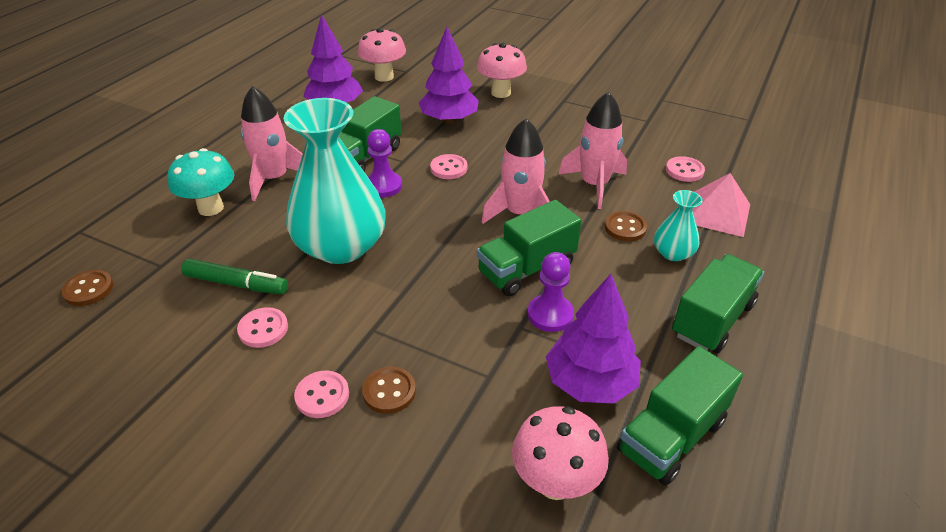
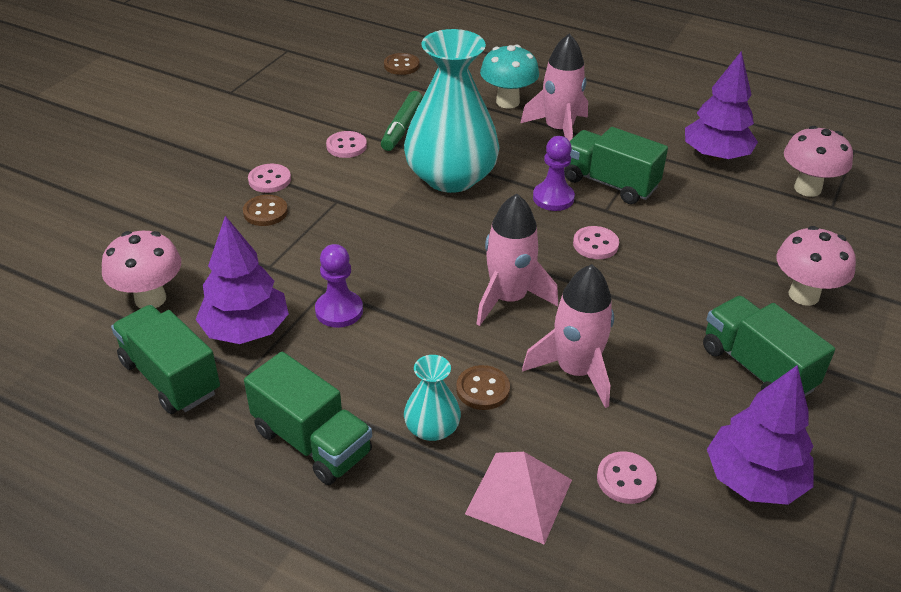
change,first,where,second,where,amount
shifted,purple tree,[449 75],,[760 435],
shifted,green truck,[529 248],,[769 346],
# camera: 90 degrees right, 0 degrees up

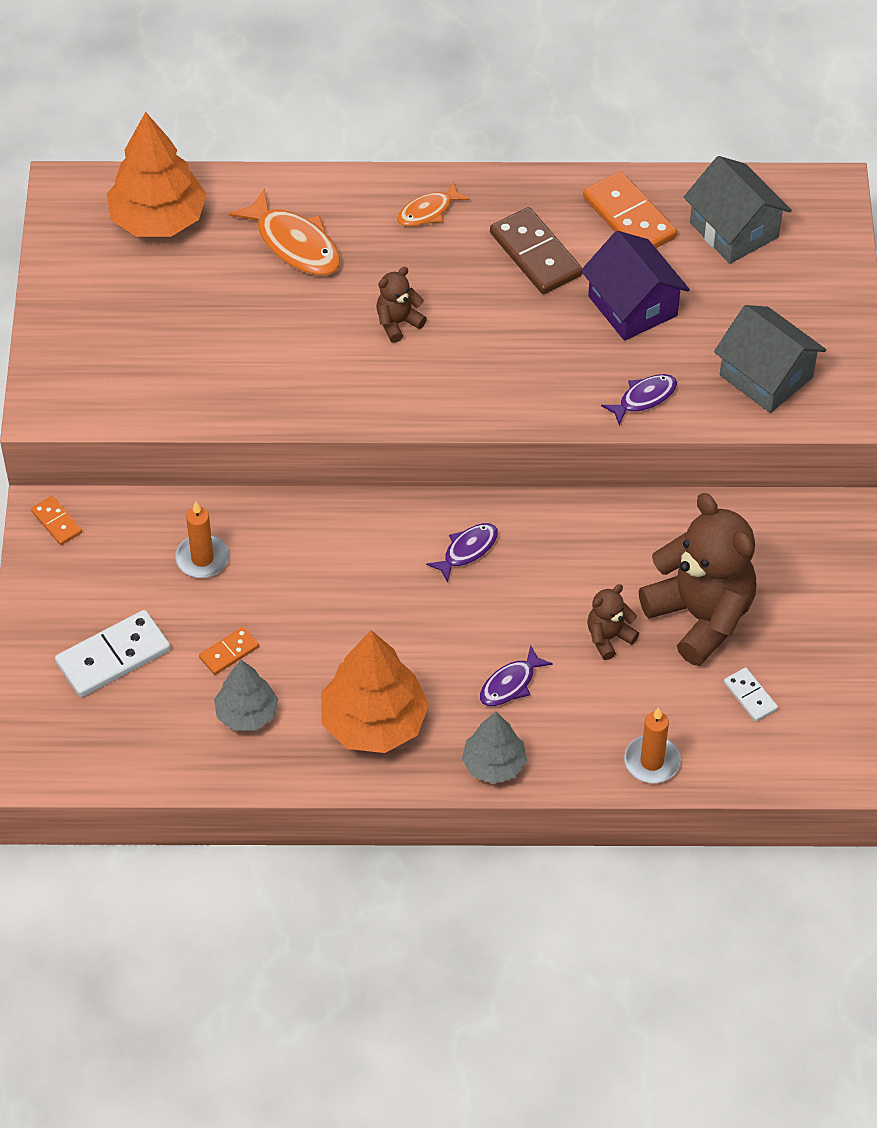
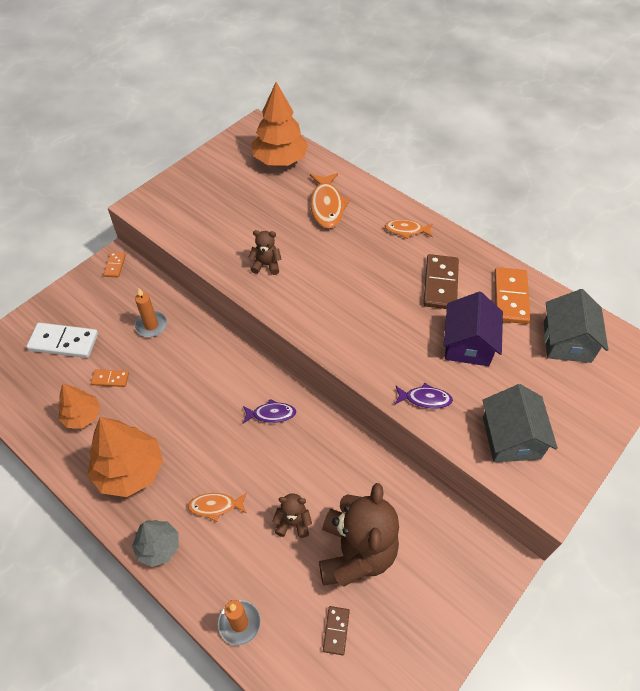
change,first,where,second,where,amount
shifted,brown teddy bear,[401 305],,[265 252],
repainted,grey tree,[246 695],orange tree,[79 406],
repainted,purple fish,[516 675],orange fish,[217 507],
repainted,white domino,[751 694],brown domino,[336 630],
# camera: 40 degrees right, 0 degrees up

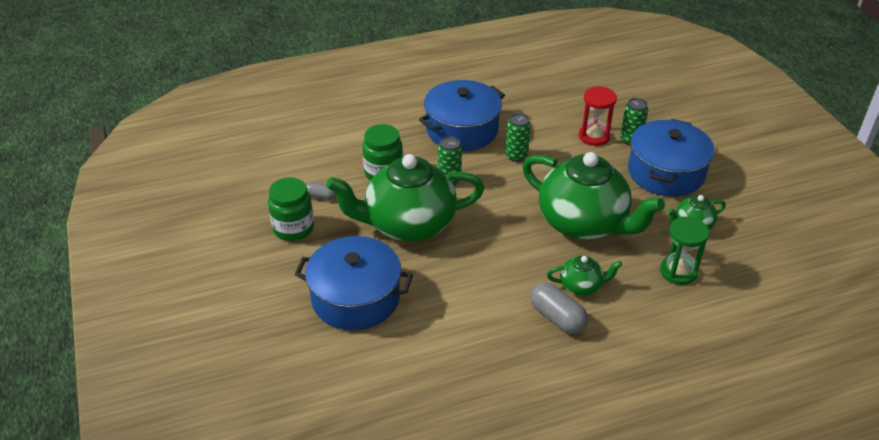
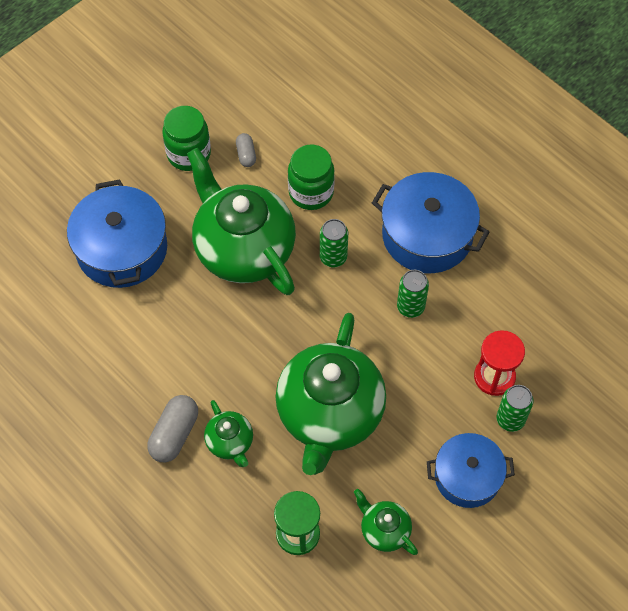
change,first,where,second,where,amount
scaled,blue pot,[671 158],,[471 470],x0.67
# camera: 65 degrees right, 20 degrees up

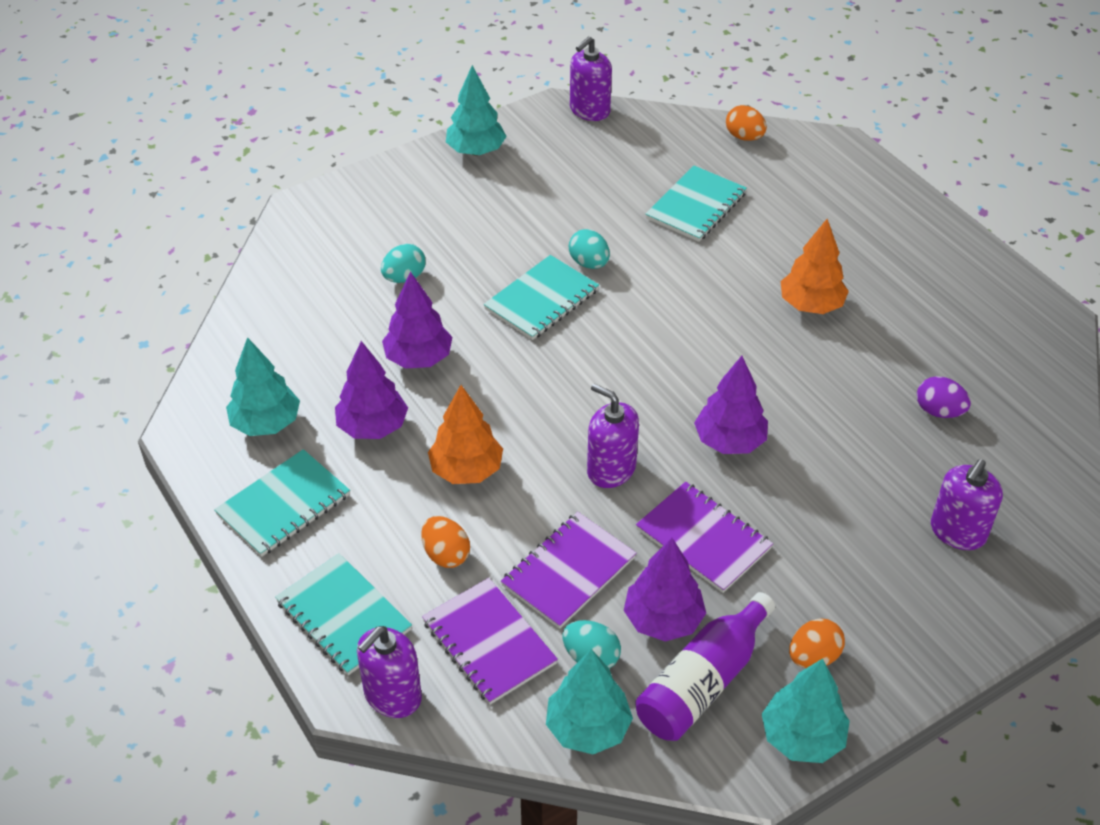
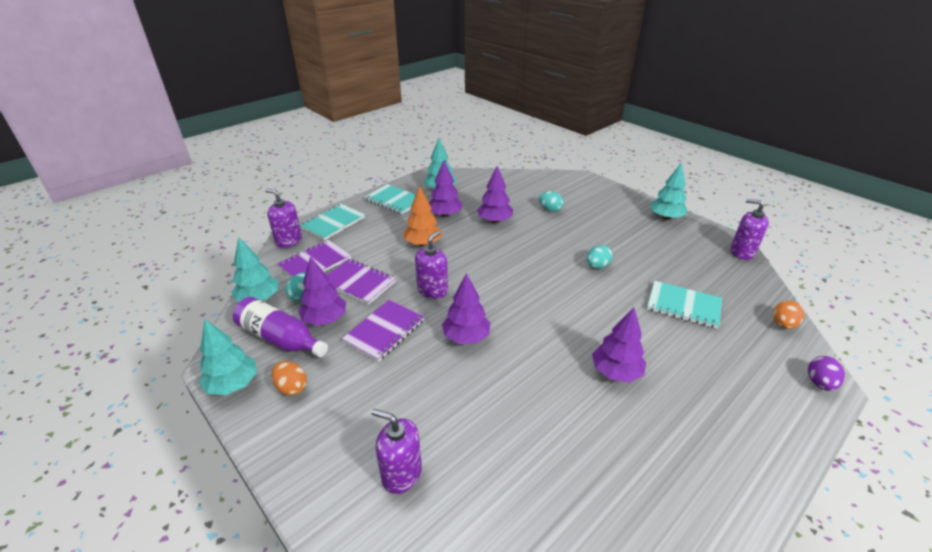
change,first,where,second,where,amount
gone,orange egg,[445 542],,,
gone,turquoise notebook,[541 297],,,
shifted,purple egg,[944 397],,[826 373],
repainted,orange tree,[814 266],purple tree,[619 345],
# camera: 80 degrees right, 10 degrees down

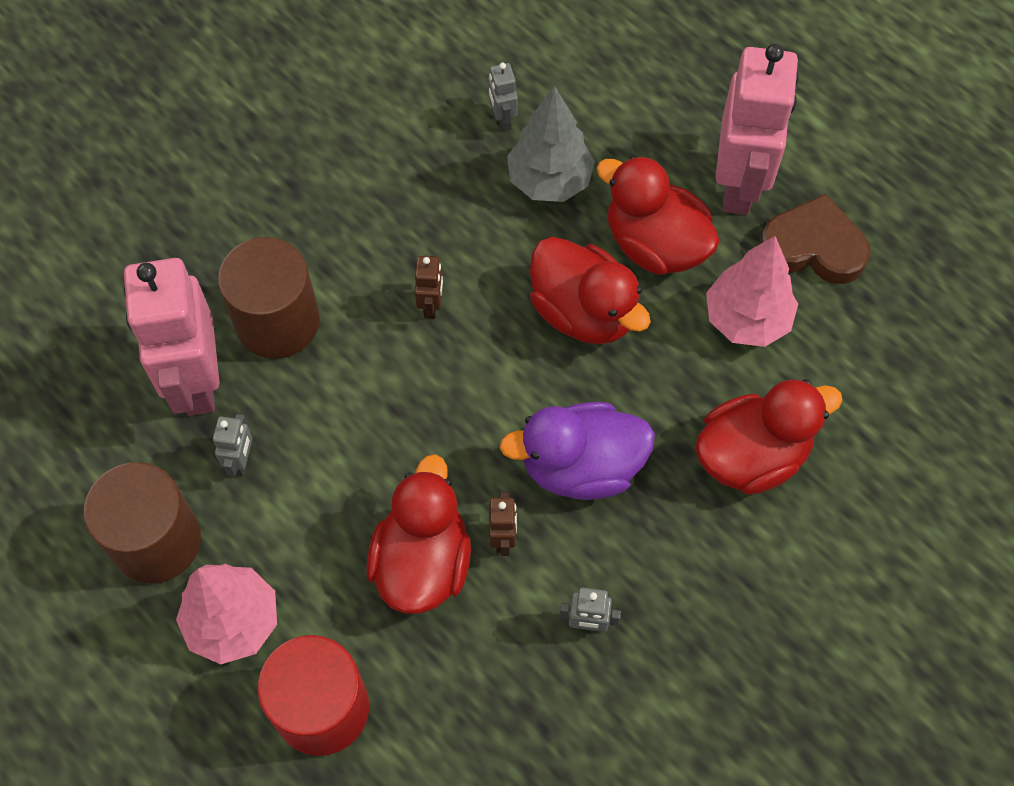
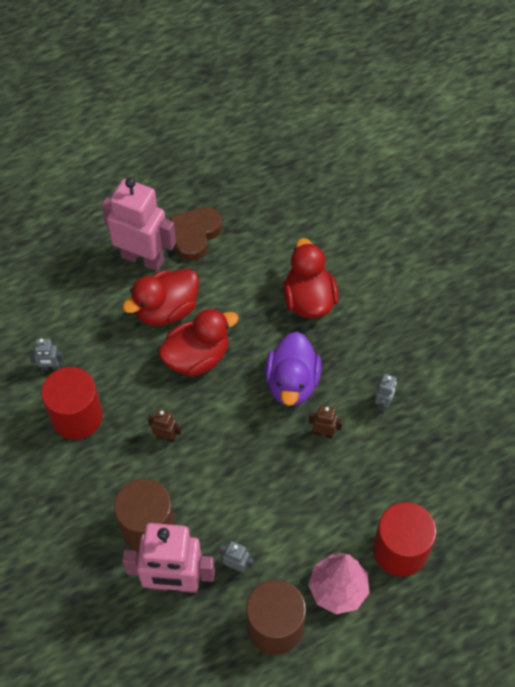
change,first,where,second,where,amount
gone,red duck,[418 534],,,
gone,grey tree,[551 144],,,
gone,pink tree,[752 291],,,
new,,,red cylinder,[72 403],
# camera: 75 degrees left, 5 degrees down

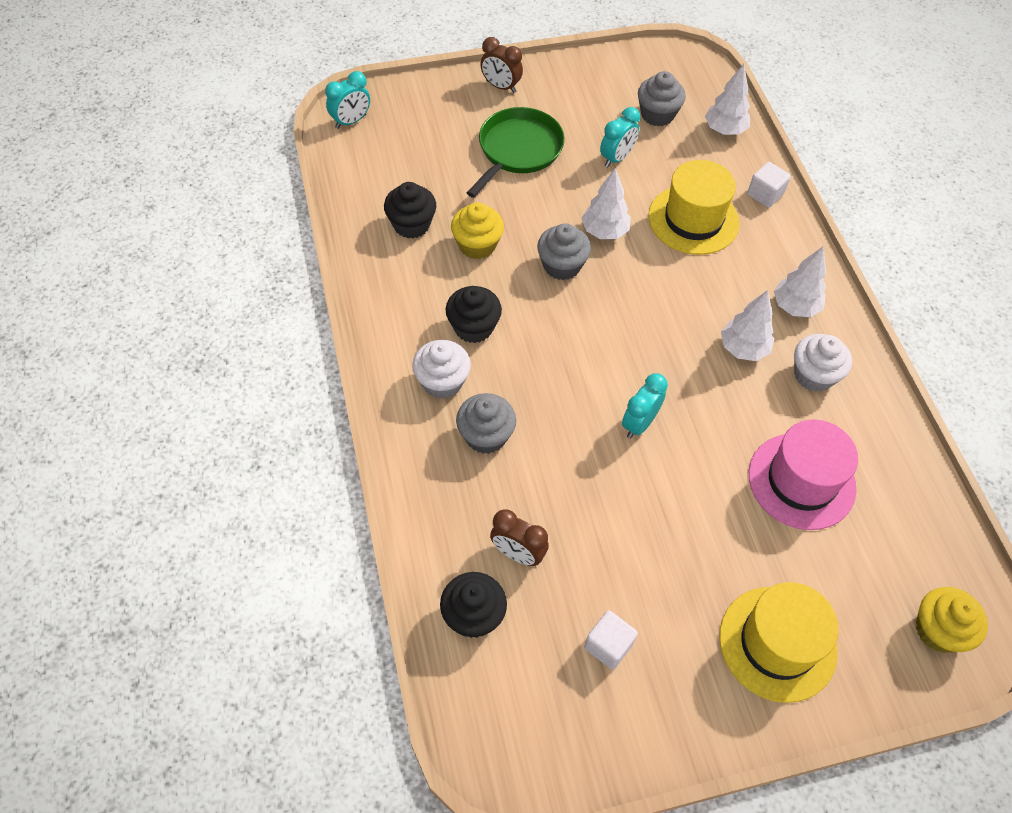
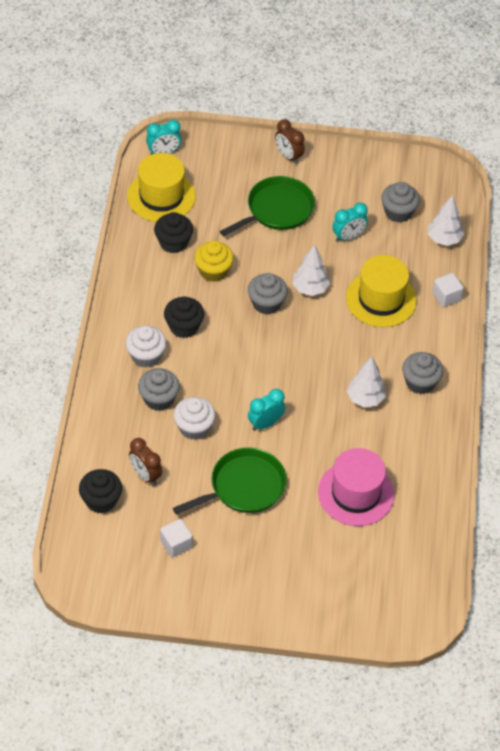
change,first,where,second,where,amount
gone,yellow cupcake,[952 620],,,
new,,,green pan,[230 481],
shifted,yellow hat,[779 642],,[161 187],
shifted,white cupcake,[823 363],,[194 418],
swapped,white tree,[800 282],grey cupcake,[422 373],
# camera: 20 degrees right, 5 degrees down

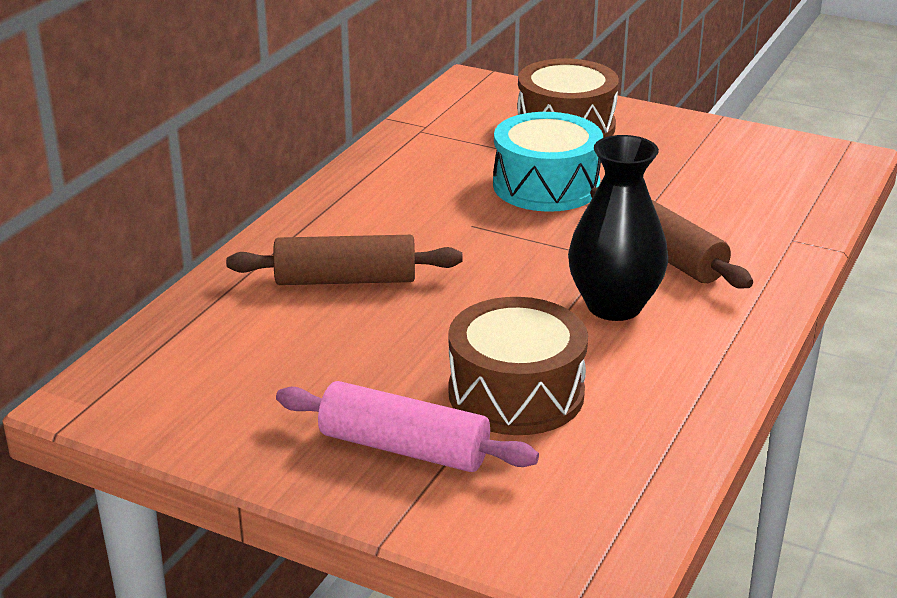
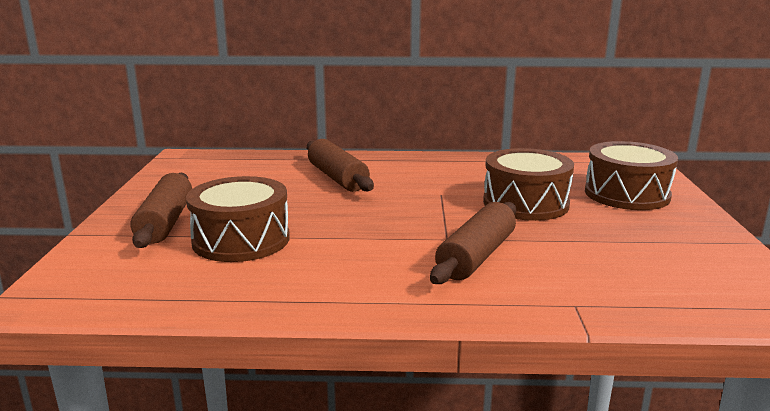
change,first,where,second,where,amount
gone,black vase,[618 228],,,
repainted,pink rolling pin,[407 426],brown rolling pin,[161 210],
repainted,turquoise drum,[548 162],brown drum,[528 184],
# camera: 65 degrees right, 10 degrees down

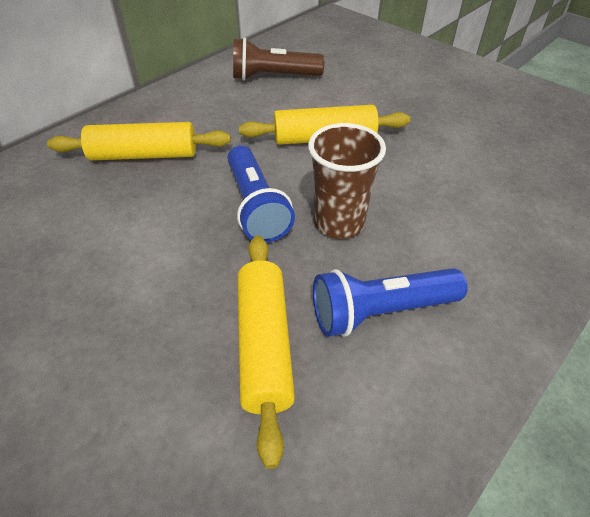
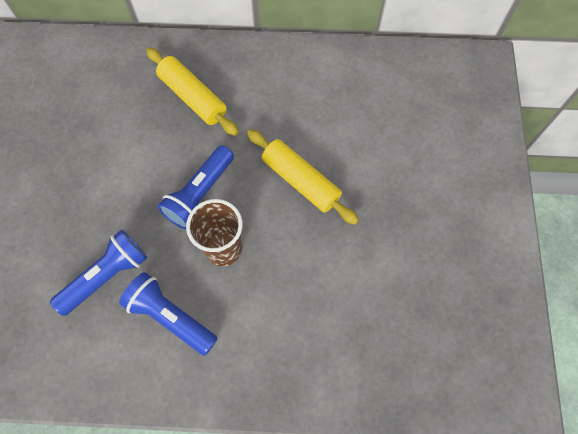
change,first,where,second,where,amount
gone,brown flashlight,[279 59],,,
swapped,yellow rolling pin,[266 352],blue flashlight,[98 273],
# camera: 50 degrees right, 20 degrees up

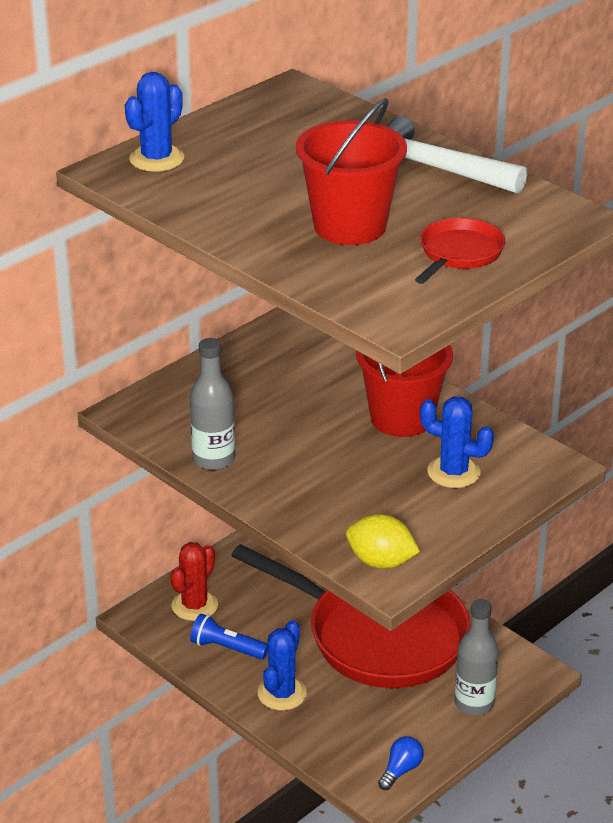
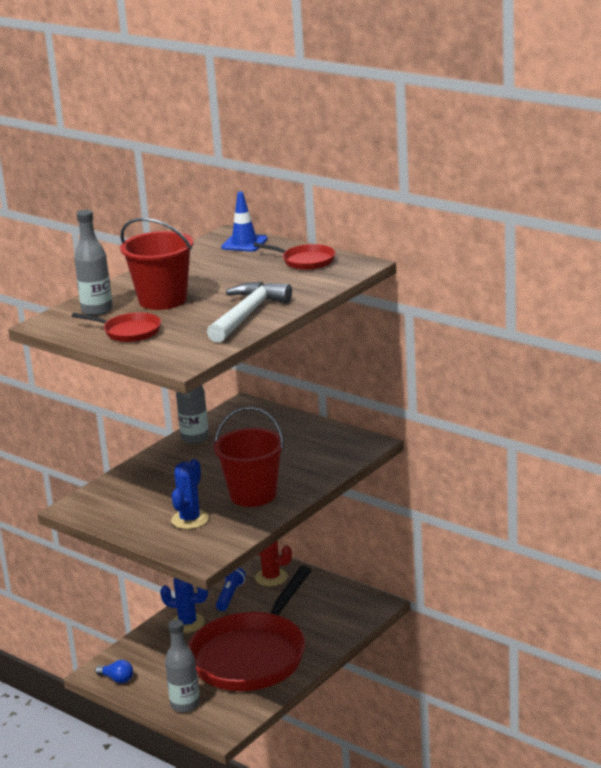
change,first,where,second,where,amount
gone,yellow lemon,[383 541],,,
new,,,grey bottle,[93 263],
new,,,red pan,[294 256],
swapped,blue cactus,[154 122],blue traffic cone,[244 221],
# camera: 85 degrees right, 10 degrees down

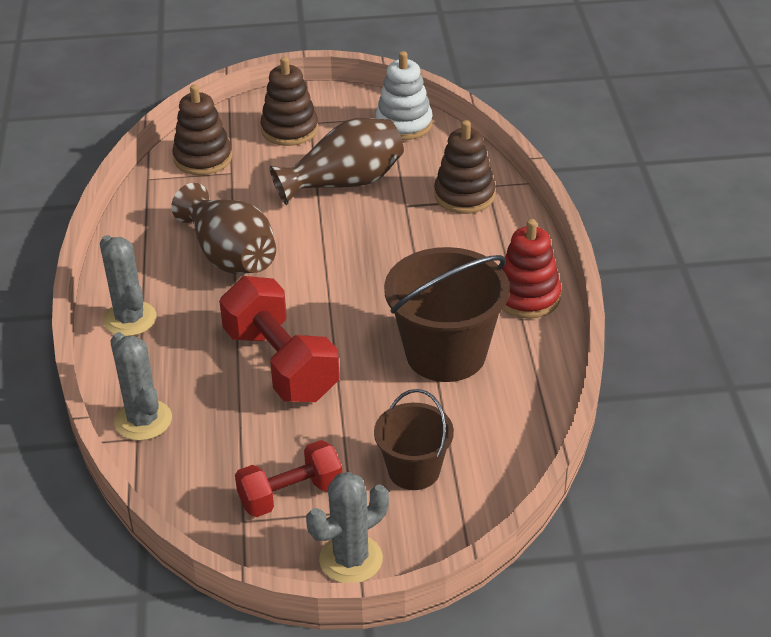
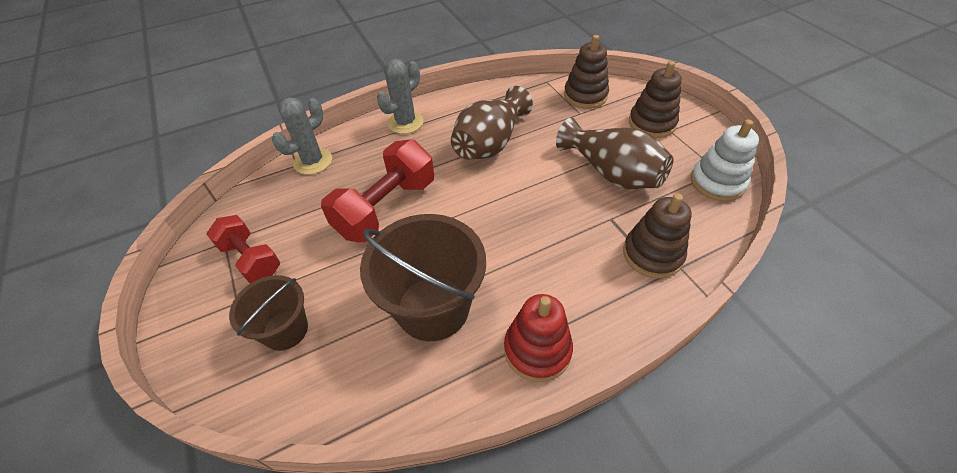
change,first,where,second,where,amount
gone,grey cactus,[347 527],,,
# camera: 70 degrees right, 10 degrees up

